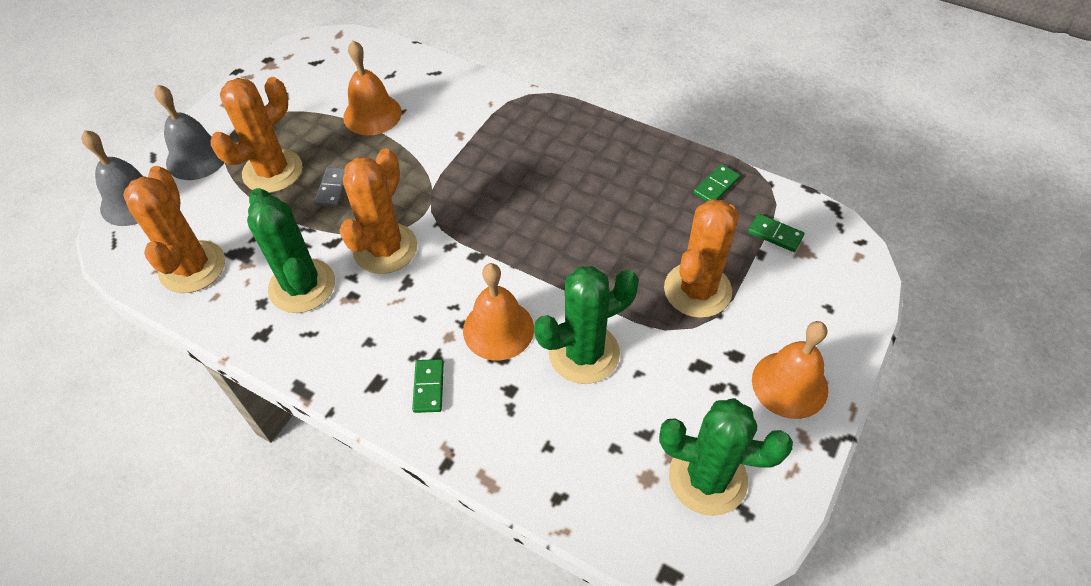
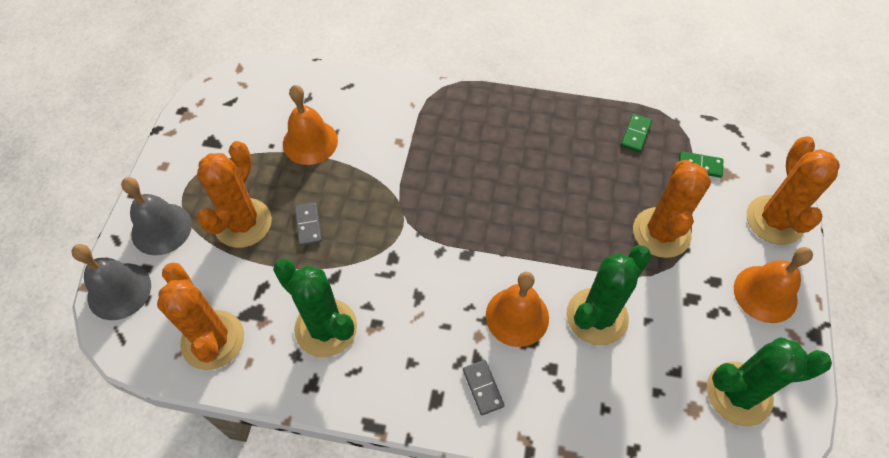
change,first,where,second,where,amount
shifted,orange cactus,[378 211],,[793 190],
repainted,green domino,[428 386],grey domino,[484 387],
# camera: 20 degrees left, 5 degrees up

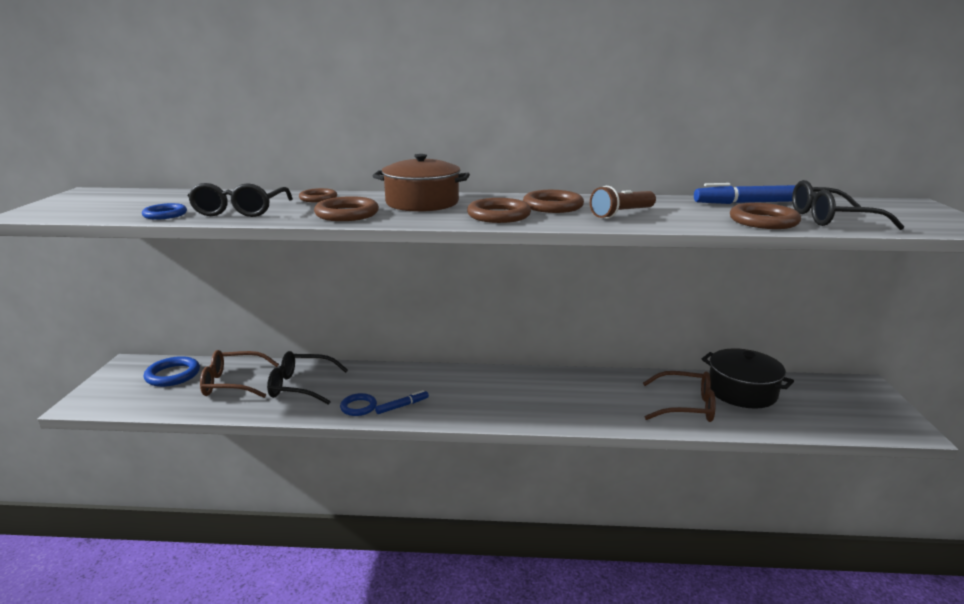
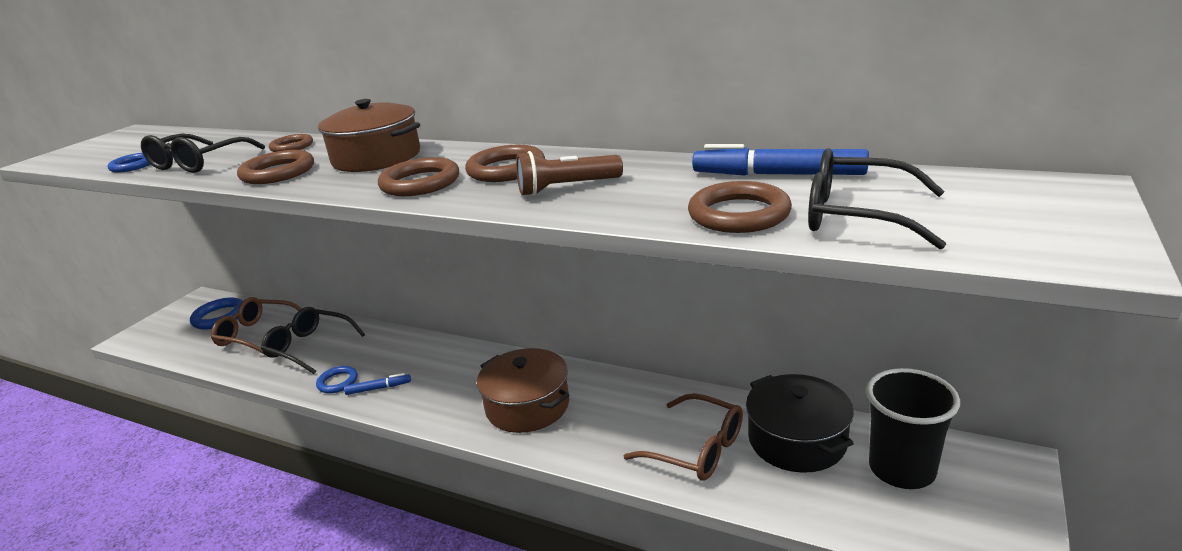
change,first,where,second,where,amount
new,,,brown pot,[523 390],
new,,,black cup,[913 428],
# camera: 25 degrees right, 5 degrees up

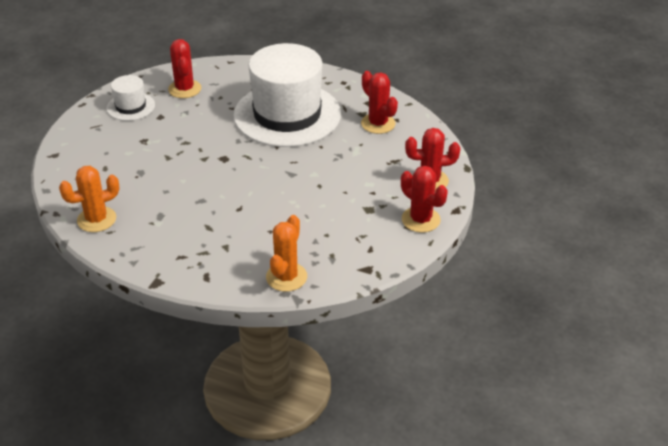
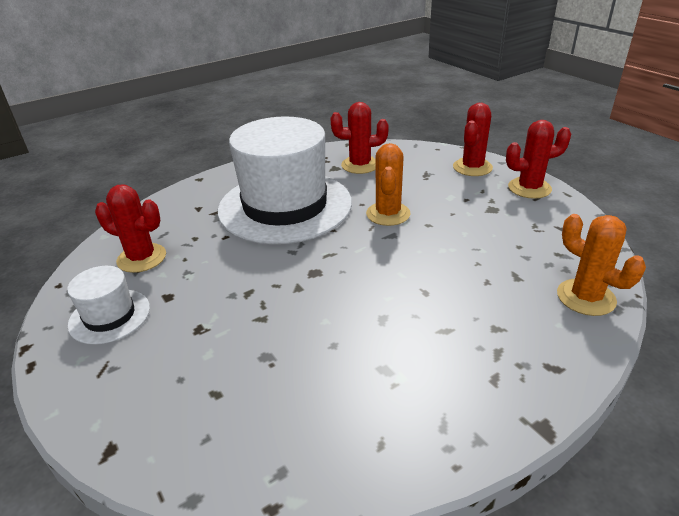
change,first,where,second,where,amount
shifted,orange cactus,[89 199],,[388 184],
# camera: 55 degrees left, 5 degrees down

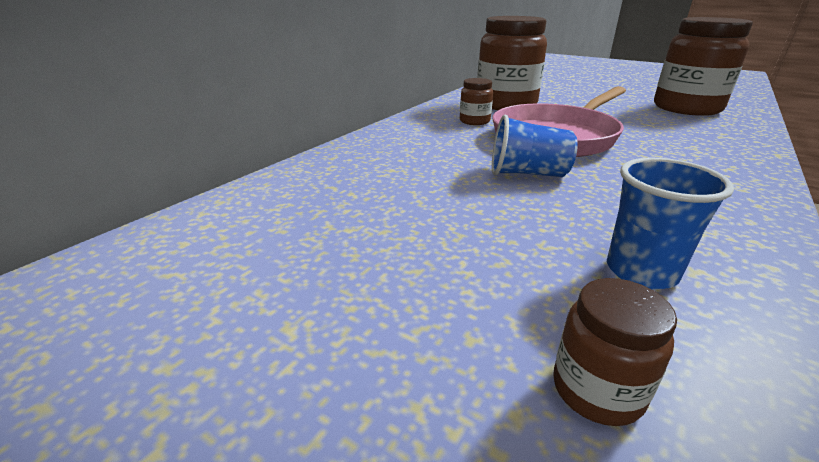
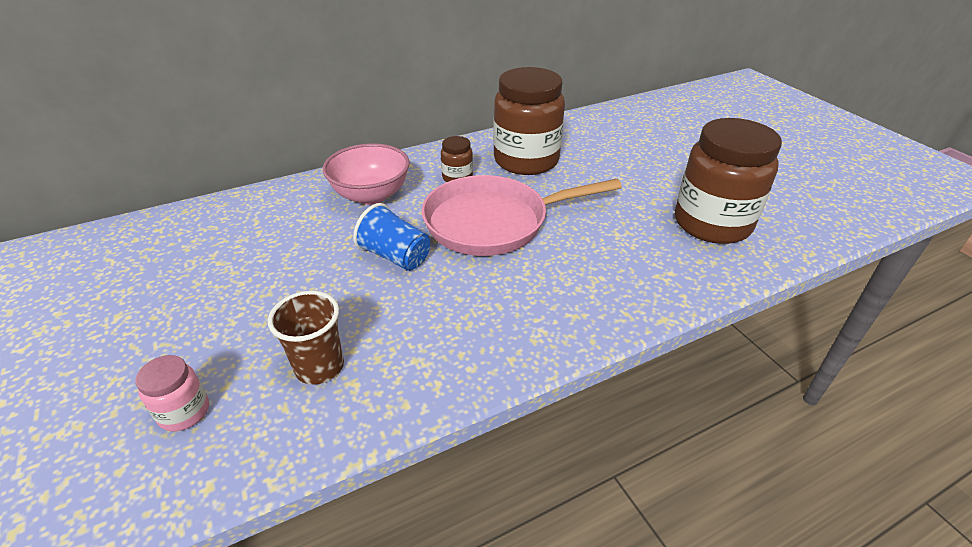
change,first,where,second,where,amount
new,,,pink bowl,[365 174],
repainted,brown jar,[615 352],pink jar,[172 393],
repainted,blue cup,[670 224],brown cup,[306 338],
# camera: 30 degrees right, 10 degrees up

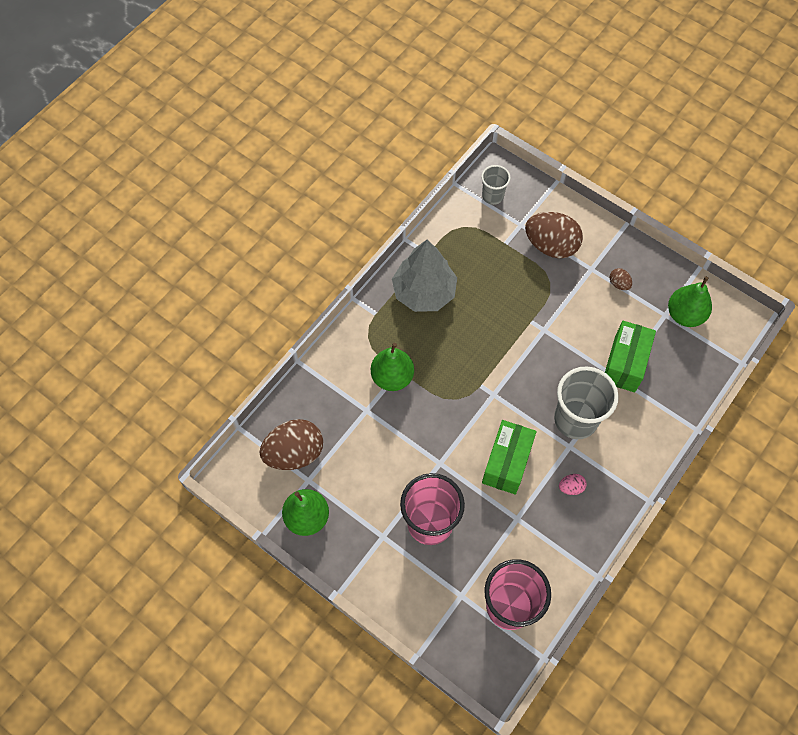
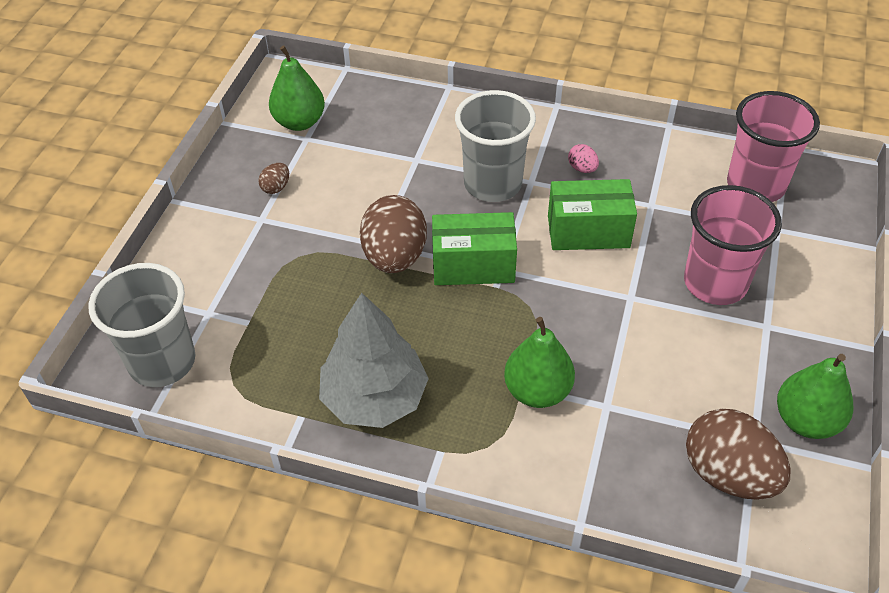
change,first,where,second,where,amount
shifted,brown egg,[554 235],,[393 234],
shifted,green box,[630 356],,[474 248],
scaled,grey cup,[496 185],,[141 325],x1.82
# camera: 110 degrees left, 15 degrees down

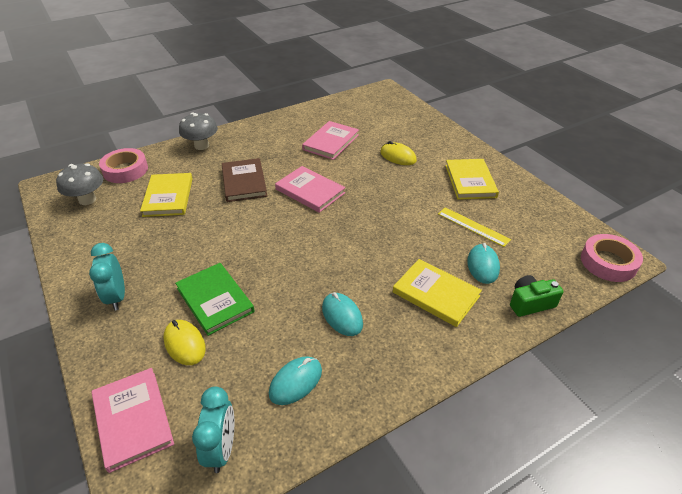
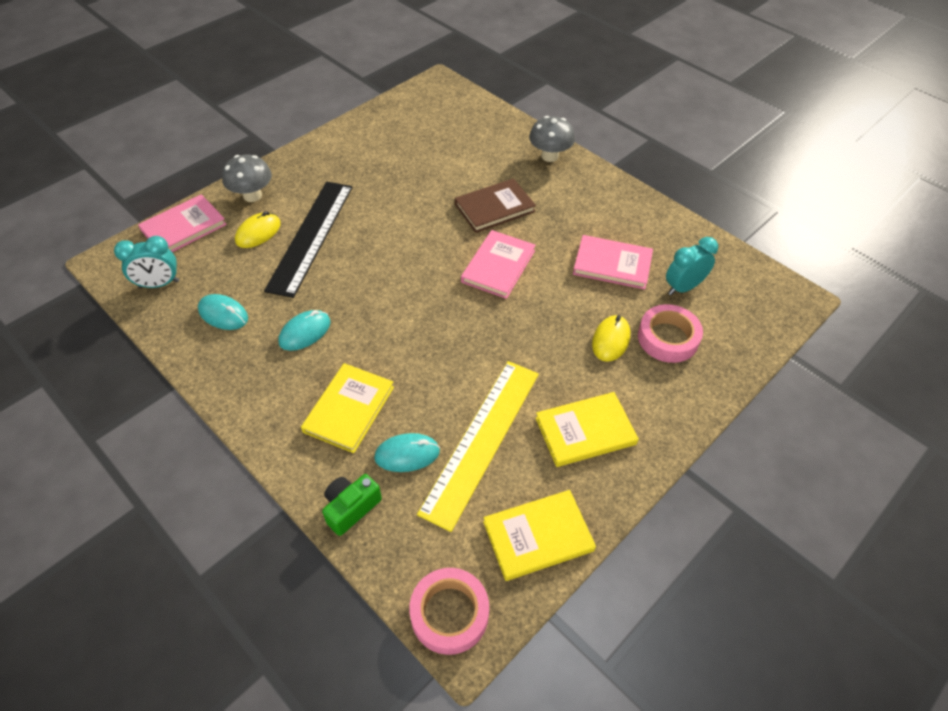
change,first,where,second,where,amount
shifted,grey mushroom,[79 184],,[247 178],
shifted,turquoise clock,[107 277],,[692 266],
shifted,pink tape,[123 165],,[670 333],
shifted,yellow book,[166 195],,[539 535],
swapped,green book,[215 299],black ruler,[308 240],
rotated,green camera,[536 296],,[352 505],105 degrees counterclockwise
scaled,yellow ruler,[474 227],,[478 446],x1.93
# camera: 75 degrees right, 10 degrees up

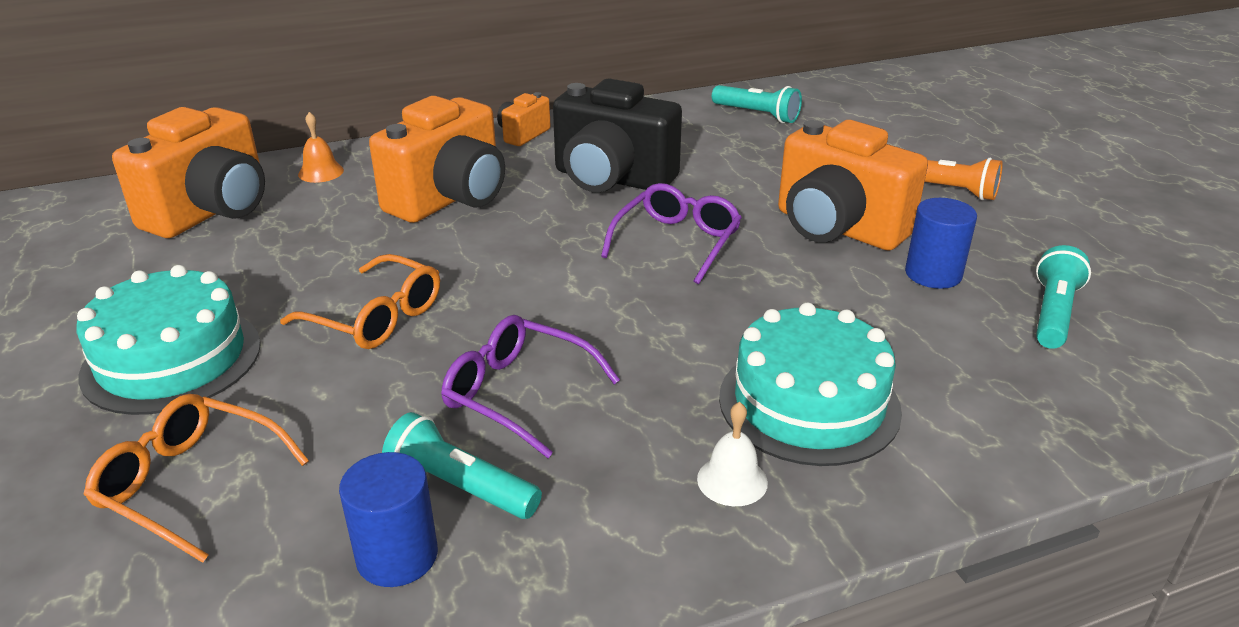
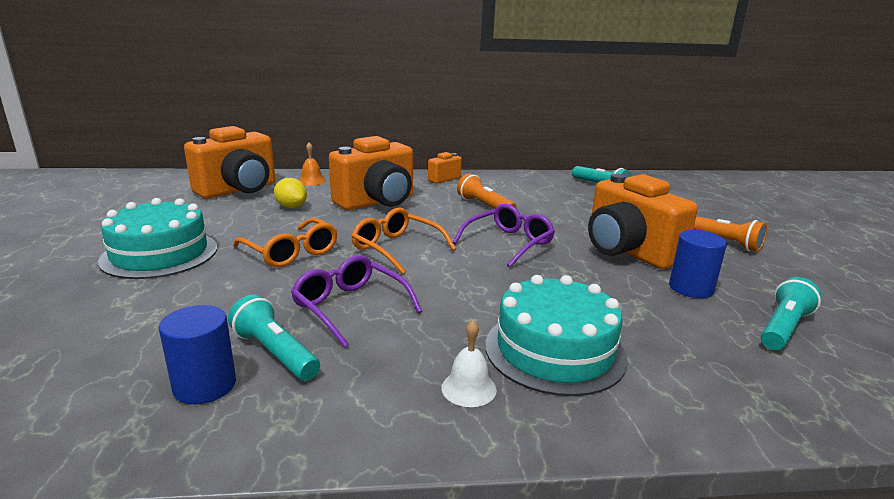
change,first,where,second,where,amount
new,,,yellow lemon,[290 193],
shifted,orange glasses,[196 478],,[403 241],
swapped,black camera,[617 135],orange flashlight,[486 191],
# camera: 15 degrees right, 10 degrees down

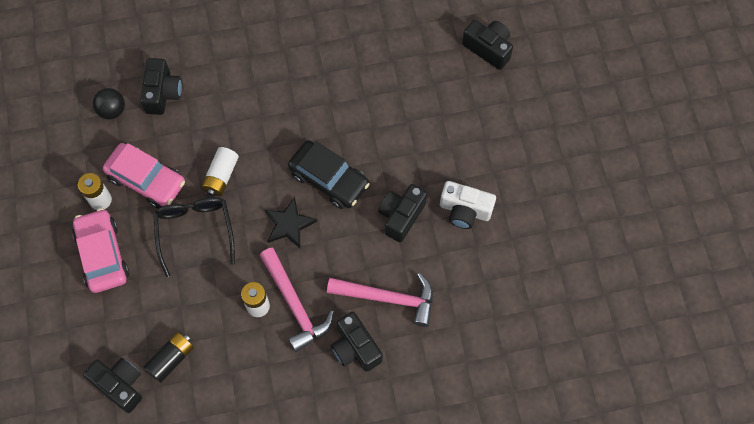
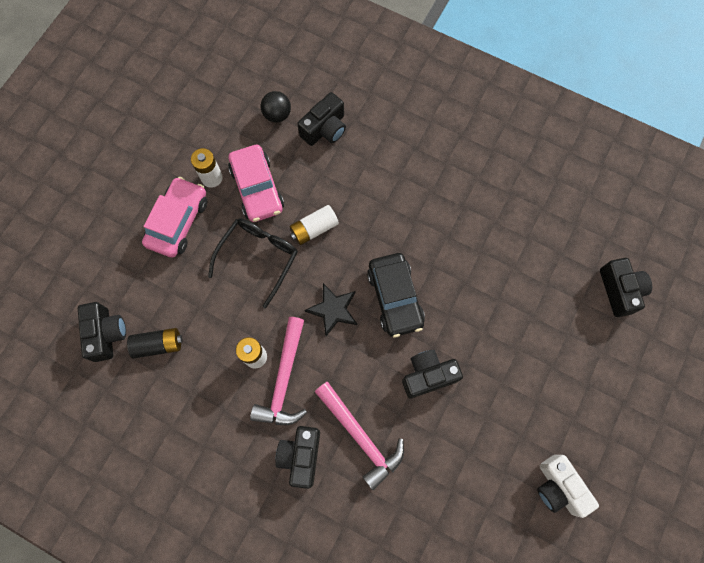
change,first,where,second,where,amount
shifted,white camera,[468 205],,[568 486],
# camera: 40 degrees right, 5 degrees up

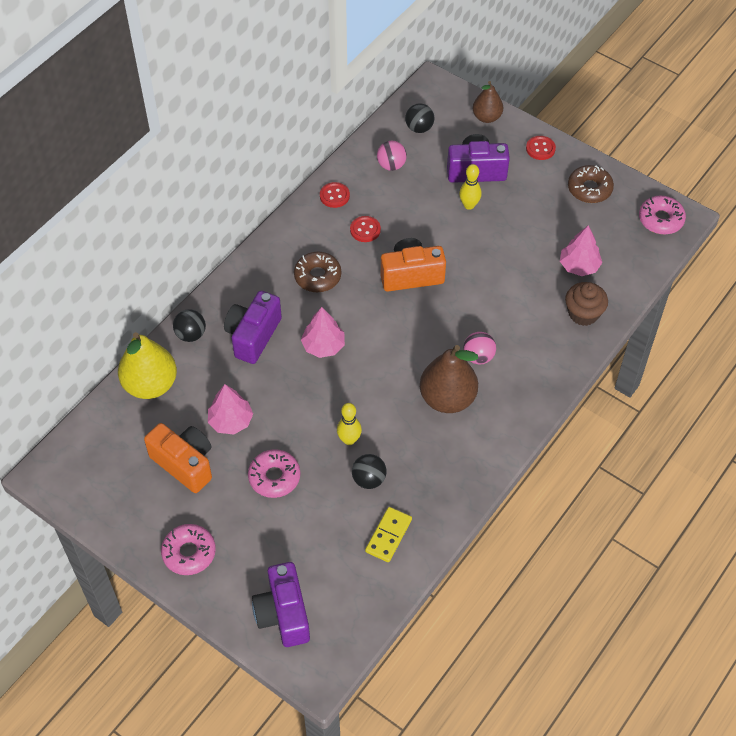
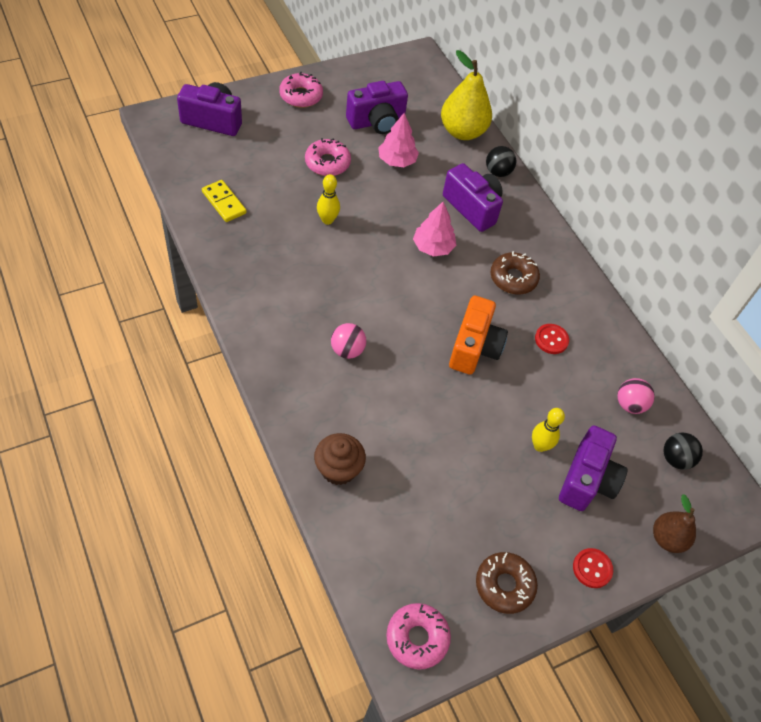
change,first,where,second,where,amount
gone,red button,[335 195],,,
gone,black ball,[369 471],,,
gone,brown pear,[449 379],,,
gone,pink tree,[581 250],,,
repainted,orange camera,[178 458],purple camera,[377 107],
# camera: 110 degrees right, 0 degrees up

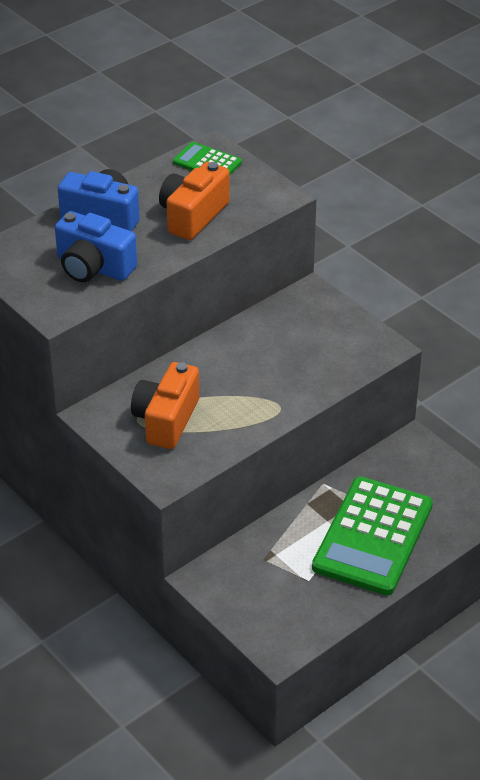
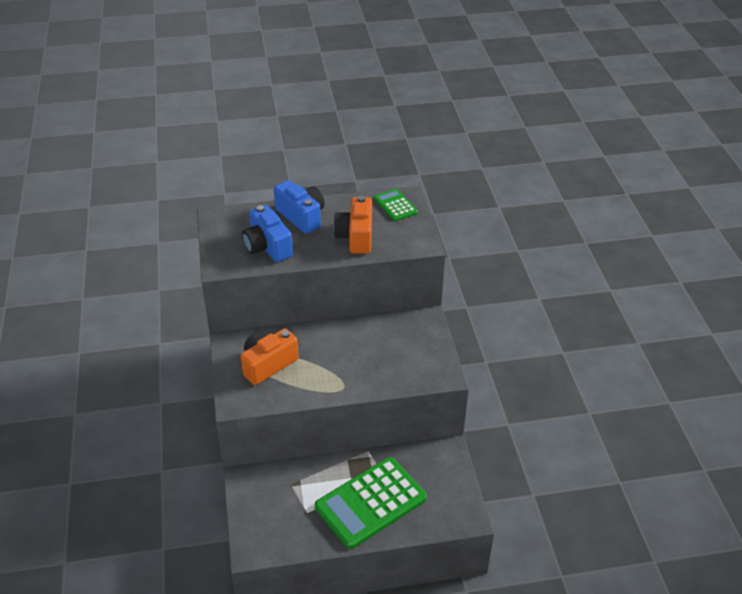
change,first,where,second,where,amount
rotated,orange camera,[194 201],,[352 225],60 degrees counterclockwise
# camera: 30 degrees right, 0 degrees up

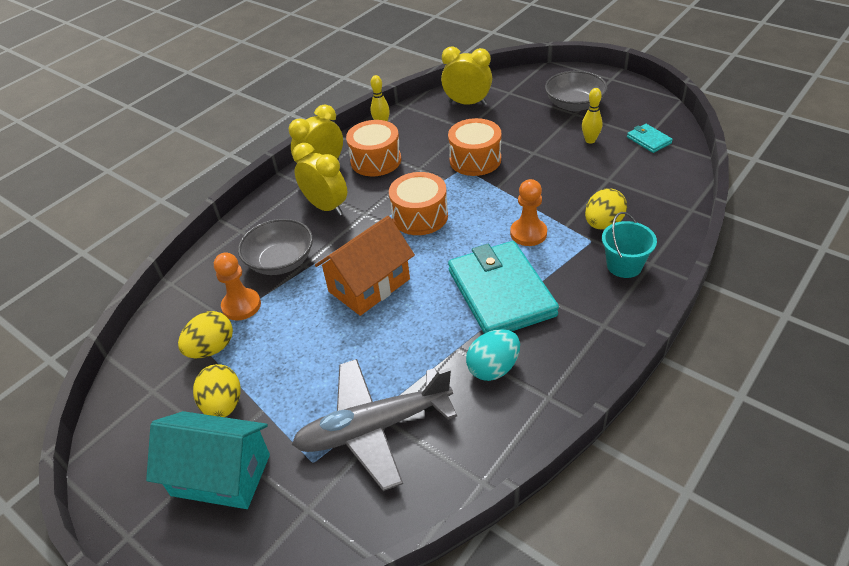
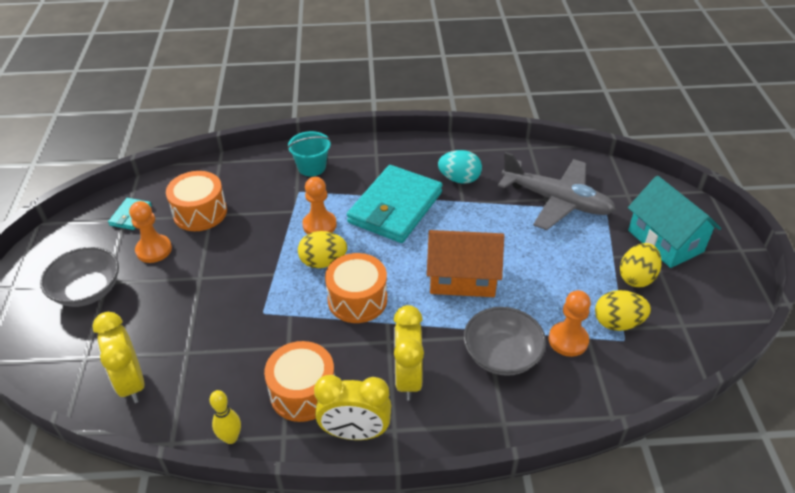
change,first,where,second,where,amount
shifted,orange drum,[474 147],,[196 201],
shifted,yellow egg,[606 208],,[322 249],
swapped,yellow bowling pin,[592 116],orange pawn,[150 232],
# camera: 135 degrees left, 0 degrees up

